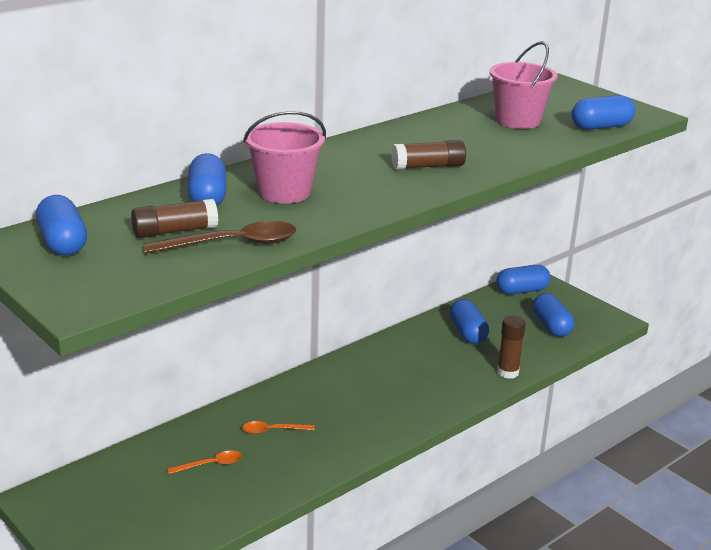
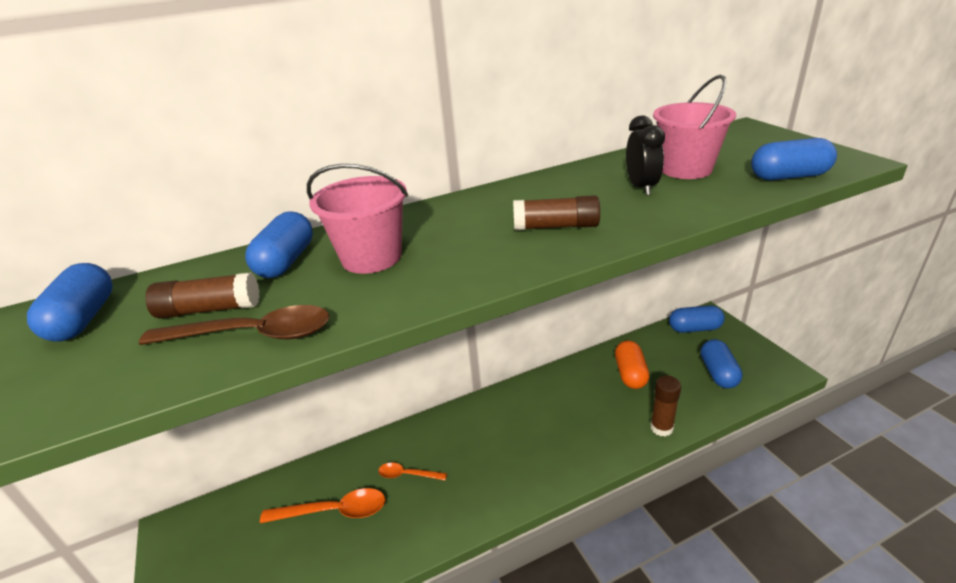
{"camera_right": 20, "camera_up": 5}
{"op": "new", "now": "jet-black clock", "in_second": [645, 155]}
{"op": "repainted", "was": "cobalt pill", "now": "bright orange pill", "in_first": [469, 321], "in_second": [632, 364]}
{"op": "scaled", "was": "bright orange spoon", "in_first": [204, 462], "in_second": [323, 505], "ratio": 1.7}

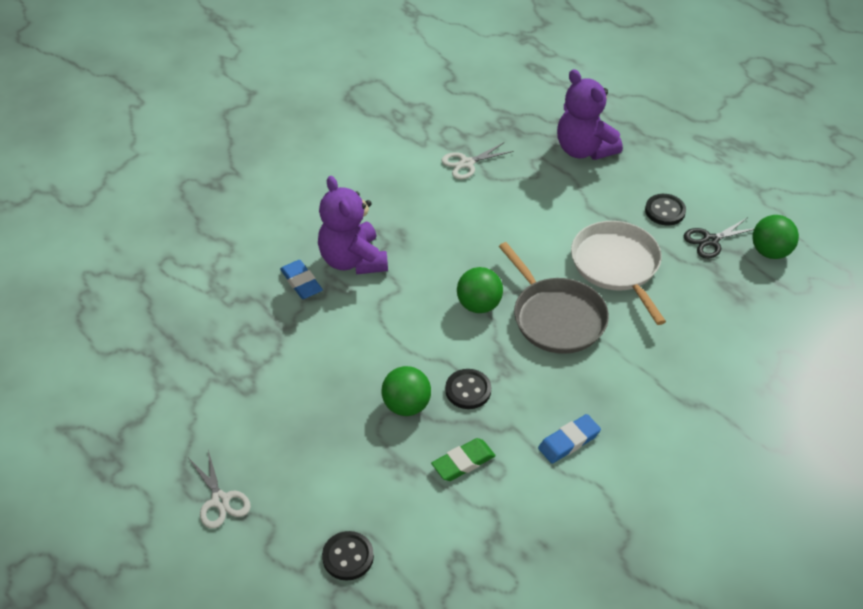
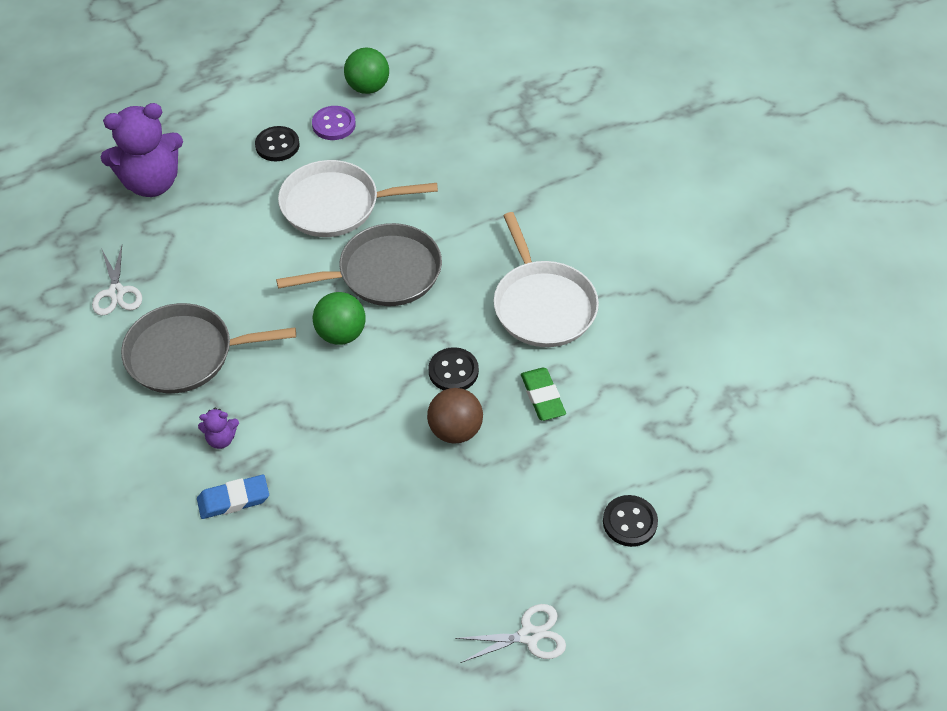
{"camera_right": -75, "camera_up": 5}
{"op": "new", "now": "gray pan", "in_second": [208, 348]}
{"op": "swapped", "was": "cobalt eraser", "now": "snow-white pan", "in_first": [569, 438], "in_second": [546, 279]}
{"op": "swapped", "was": "jet-black pair of scissors", "now": "purple sewing button", "in_first": [718, 238], "in_second": [334, 123]}
{"op": "repainted", "was": "green sphere", "now": "dark brown sphere", "in_first": [406, 391], "in_second": [455, 416]}
{"op": "scaled", "was": "purple stuffed bear", "in_first": [353, 225], "in_second": [218, 428], "ratio": 0.43}

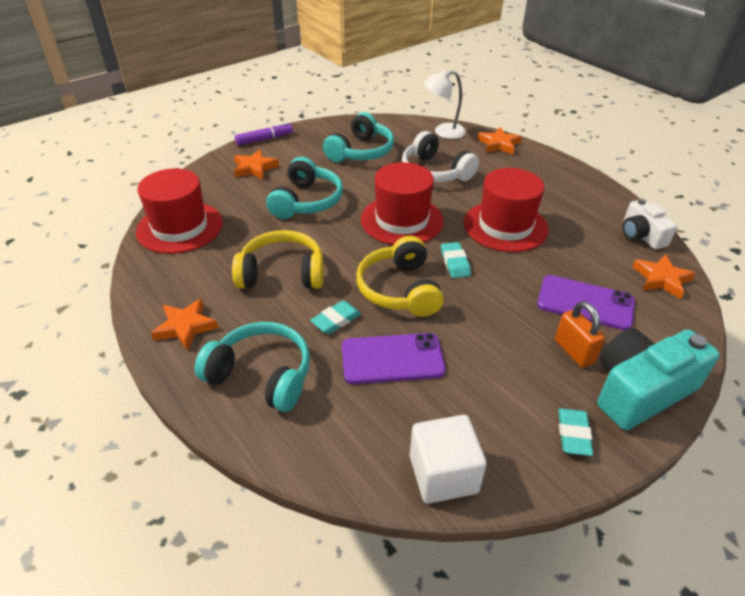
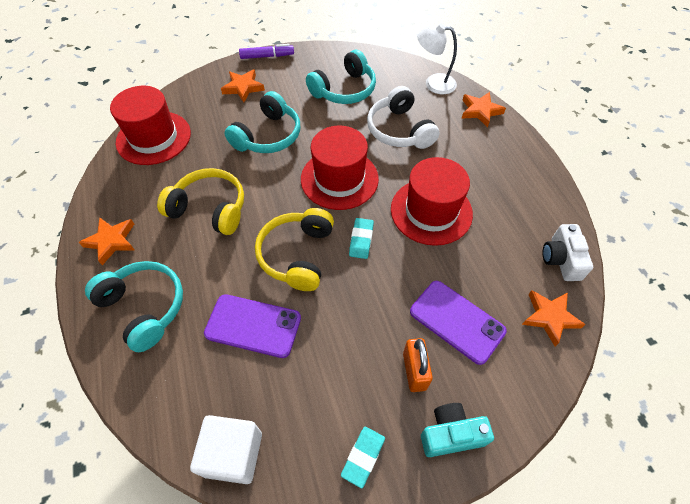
{"camera_right": 20, "camera_up": 15}
{"op": "gone", "was": "teal eraser", "in_first": [335, 317]}
{"op": "scaled", "was": "teal compact camera", "in_first": [658, 379], "in_second": [457, 430], "ratio": 0.61}

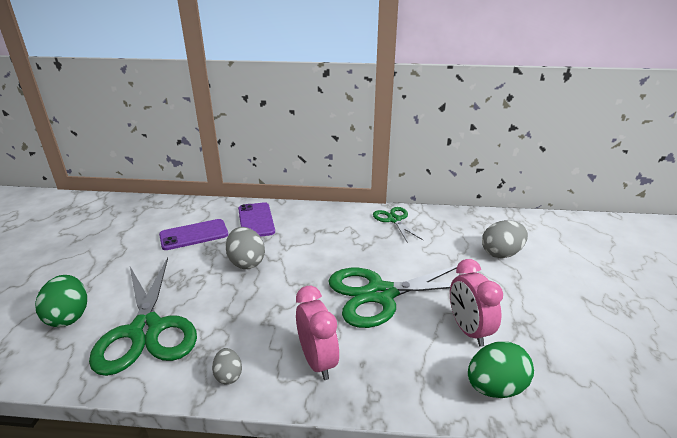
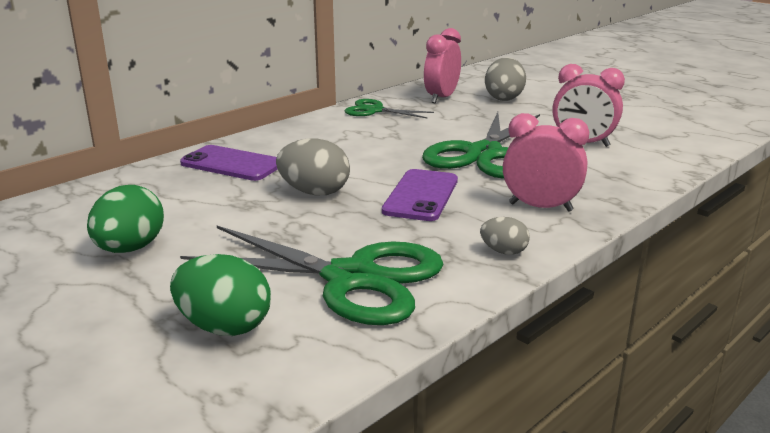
{"camera_right": -50, "camera_up": -5}
{"op": "new", "now": "rosy clock", "in_second": [442, 65]}
{"op": "shifted", "was": "purple phone", "in_first": [193, 234], "in_second": [420, 195]}
{"op": "shifted", "was": "green egg", "in_first": [501, 369], "in_second": [125, 219]}

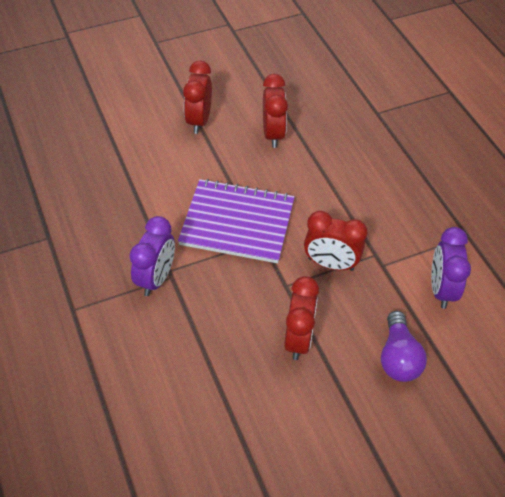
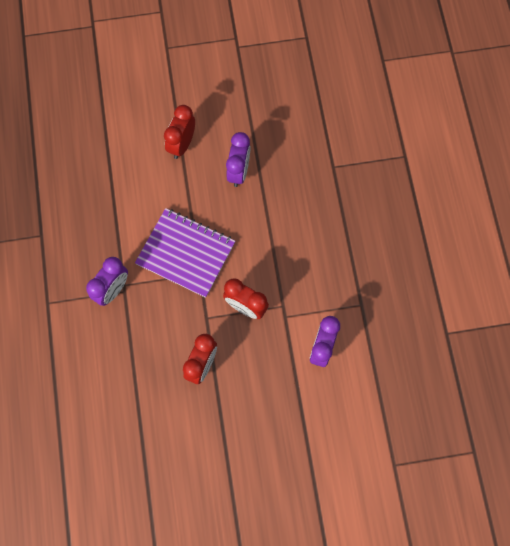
{"camera_right": 15, "camera_up": 20}
{"op": "gone", "was": "purple light bulb", "in_first": [404, 346]}
{"op": "repainted", "was": "scarlet clock", "now": "purple clock", "in_first": [275, 111], "in_second": [238, 159]}

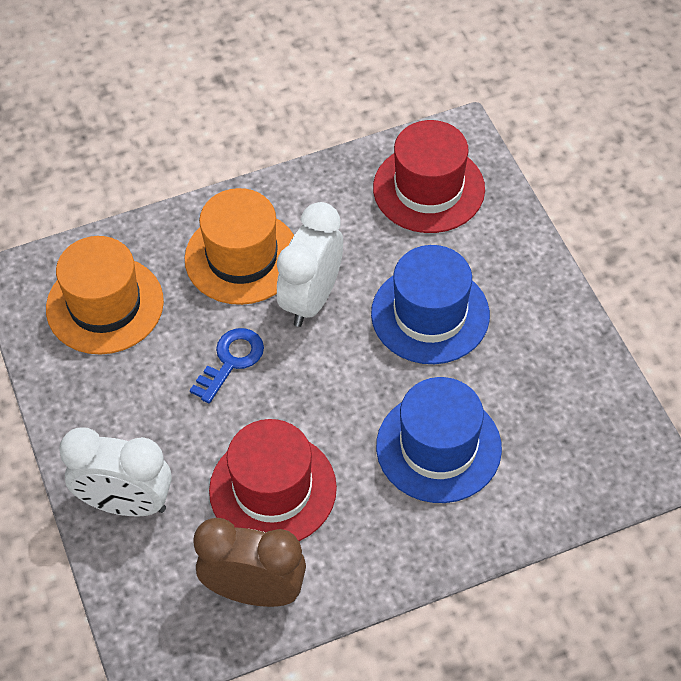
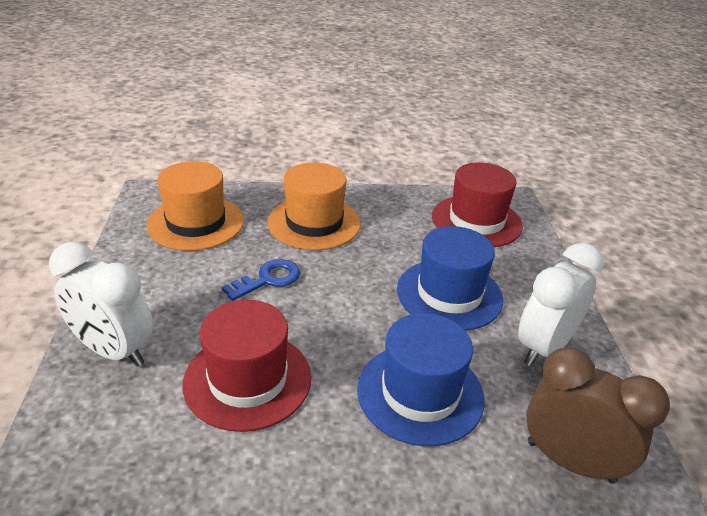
{"camera_right": 15, "camera_up": -20}
{"op": "shifted", "was": "dark brown clock", "in_first": [249, 562], "in_second": [598, 415]}
{"op": "shifted", "was": "snow-white clock", "in_first": [310, 264], "in_second": [561, 304]}

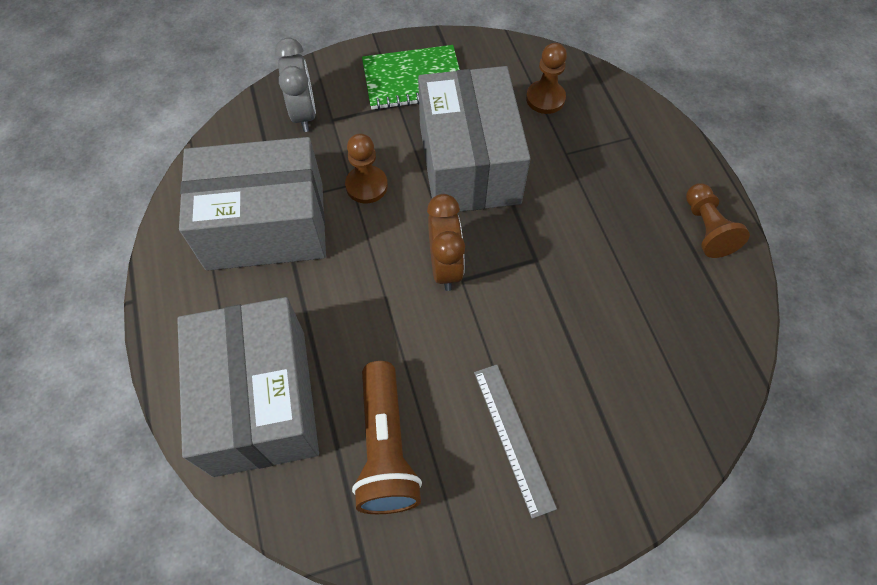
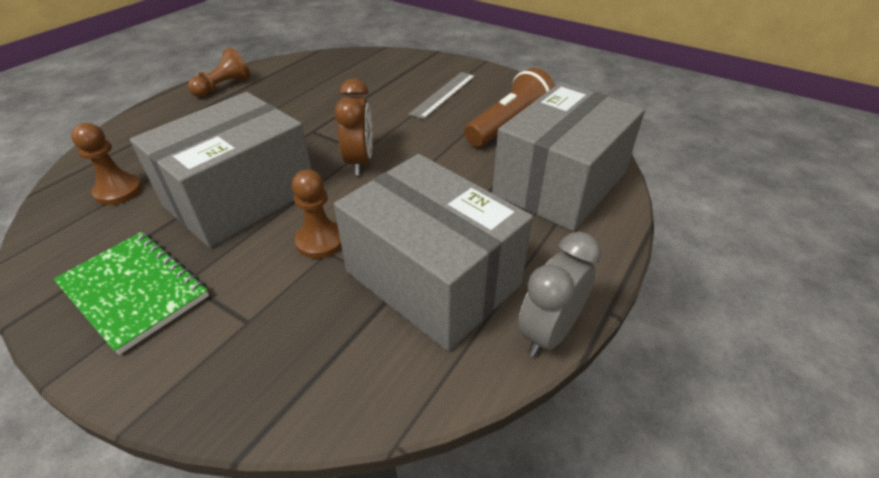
{"camera_right": -130, "camera_up": -20}
{"op": "shifted", "was": "gray clock", "in_first": [295, 85], "in_second": [559, 294]}
{"op": "rotated", "was": "dark brown clock", "in_first": [446, 242], "in_second": [353, 126], "clockwise": 135}

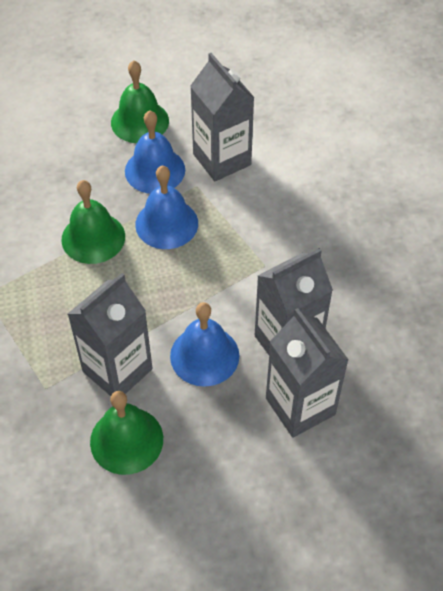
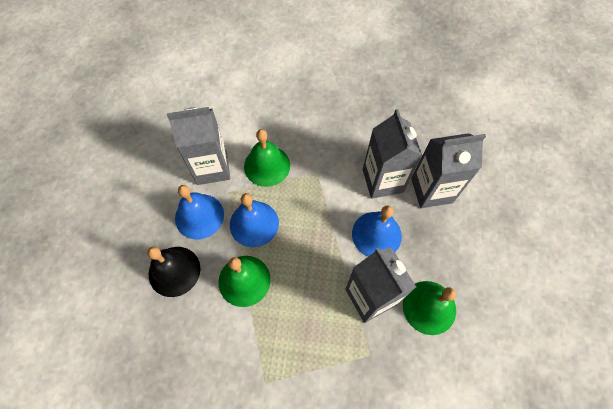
{"camera_right": -70, "camera_up": 10}
{"op": "new", "now": "jet-black bell", "in_second": [173, 272]}
{"op": "shifted", "was": "green bell", "in_first": [140, 101], "in_second": [267, 158]}

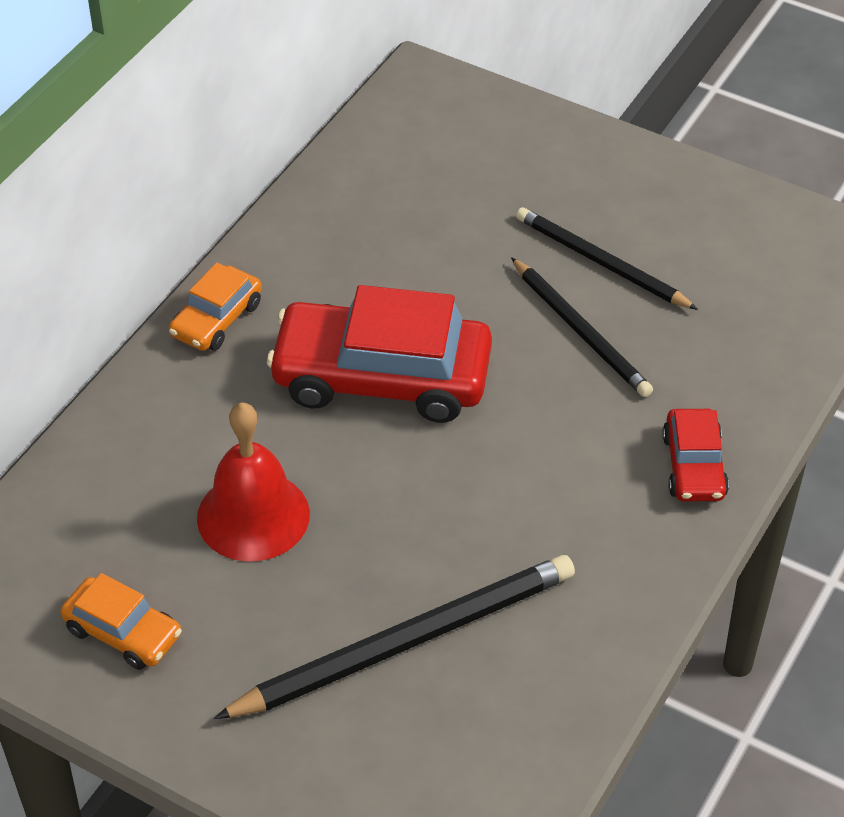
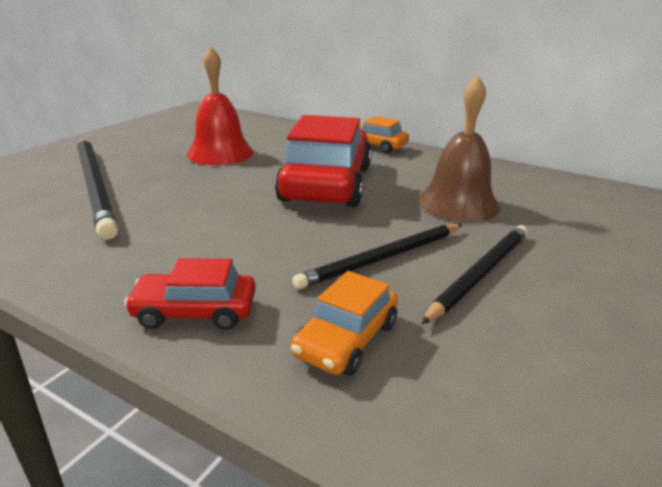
{"camera_right": 90, "camera_up": -20}
{"op": "new", "now": "dark brown bell", "in_second": [459, 149]}
{"op": "shifted", "was": "bright orange car", "in_first": [121, 621], "in_second": [344, 323]}

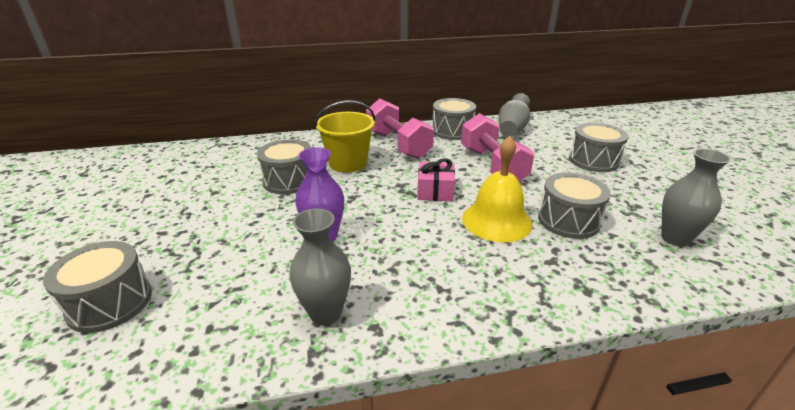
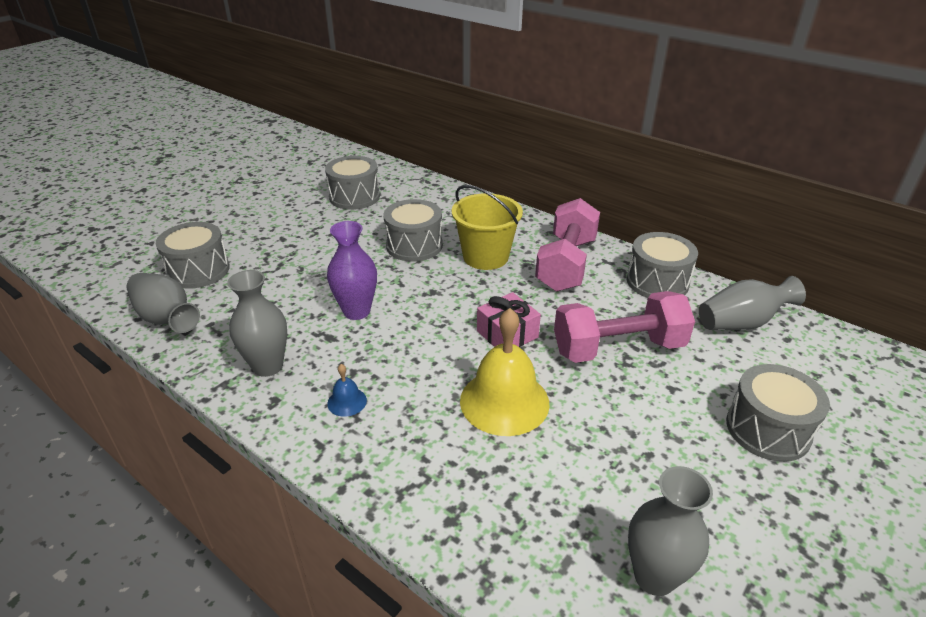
{"camera_right": 50, "camera_up": 5}
{"op": "new", "now": "gray flower vase", "in_second": [163, 303]}
{"op": "new", "now": "cobalt bell", "in_second": [347, 390]}
{"op": "shifted", "was": "gray snare drum", "in_first": [574, 206], "in_second": [352, 183]}
{"op": "rotated", "was": "rosy hand weight", "in_first": [498, 147], "in_second": [624, 327], "clockwise": 45}

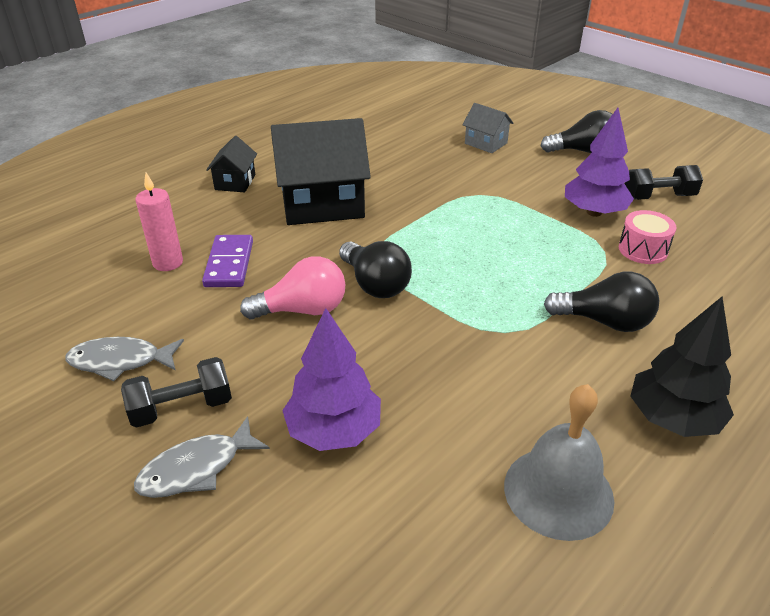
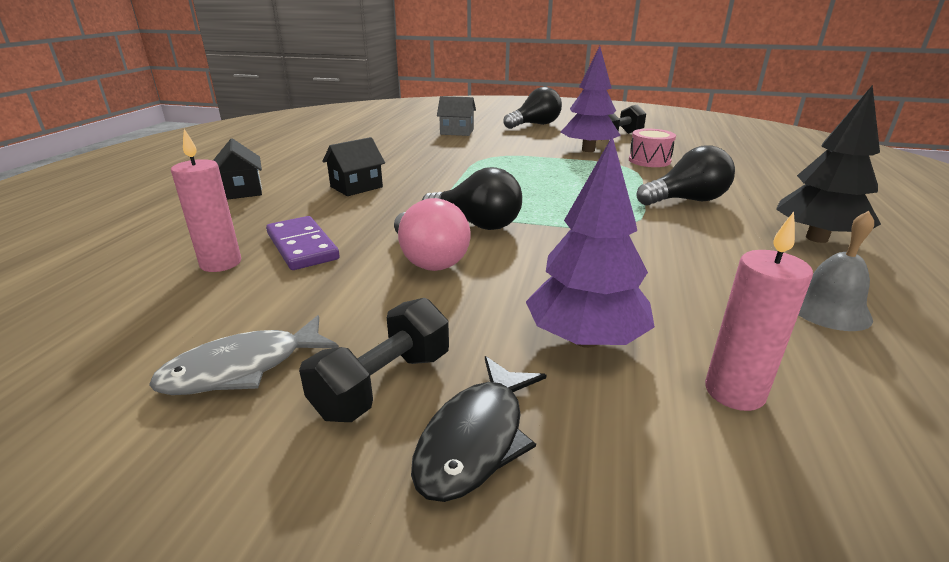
{"camera_right": -30, "camera_up": -10}
{"op": "new", "now": "rosy pillar candle", "in_second": [759, 311]}
{"op": "repainted", "was": "gray toy fish", "now": "jet-black toy fish", "in_first": [202, 457], "in_second": [478, 429]}
{"op": "rotated", "was": "rosy light bulb", "in_first": [293, 288], "in_second": [432, 234], "clockwise": 105}
{"op": "scaled", "was": "jet-black cottage", "in_first": [321, 171], "in_second": [353, 166], "ratio": 0.49}
{"op": "scaled", "was": "gray bell", "in_first": [559, 462], "in_second": [836, 271], "ratio": 0.64}

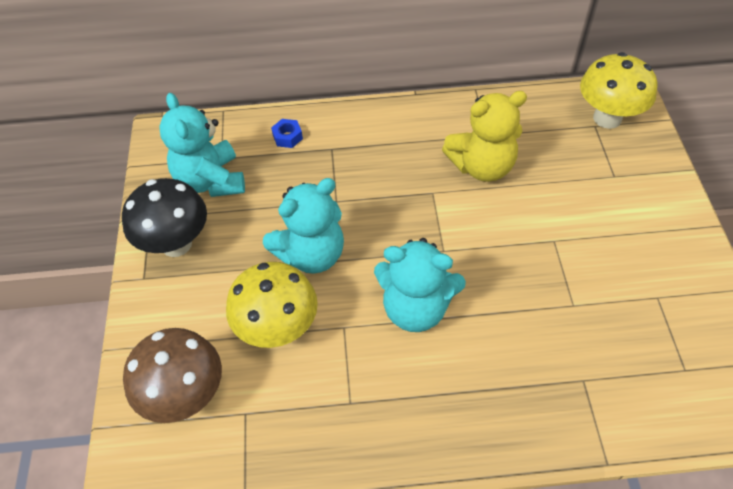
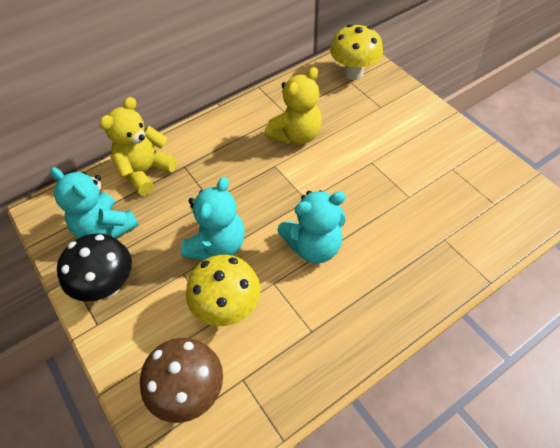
{"camera_right": -30, "camera_up": 0}
{"op": "swapped", "was": "cobalt hex nut", "now": "bright yellow stuffed bear", "in_first": [287, 133], "in_second": [138, 146]}

